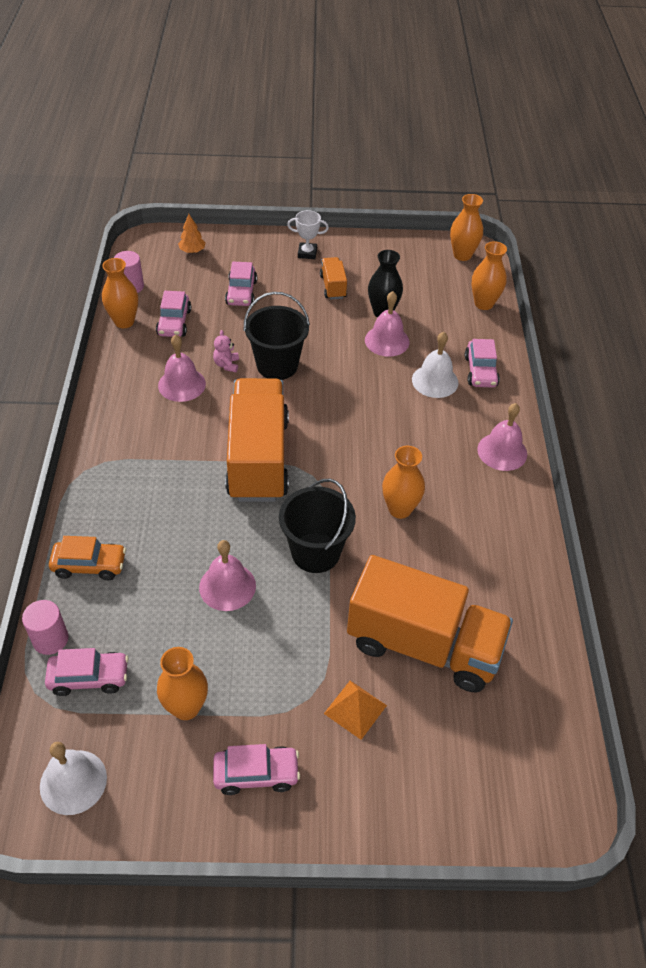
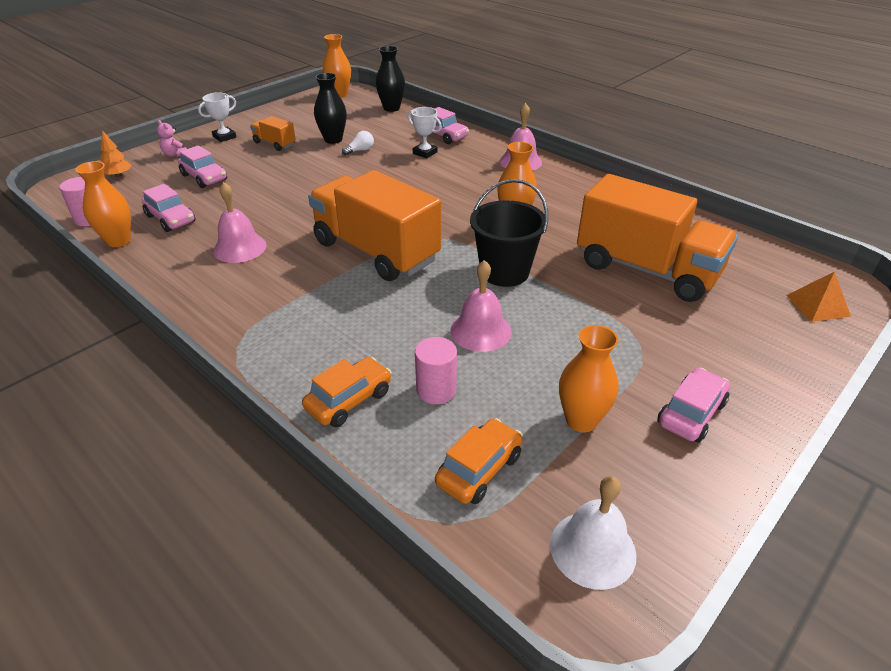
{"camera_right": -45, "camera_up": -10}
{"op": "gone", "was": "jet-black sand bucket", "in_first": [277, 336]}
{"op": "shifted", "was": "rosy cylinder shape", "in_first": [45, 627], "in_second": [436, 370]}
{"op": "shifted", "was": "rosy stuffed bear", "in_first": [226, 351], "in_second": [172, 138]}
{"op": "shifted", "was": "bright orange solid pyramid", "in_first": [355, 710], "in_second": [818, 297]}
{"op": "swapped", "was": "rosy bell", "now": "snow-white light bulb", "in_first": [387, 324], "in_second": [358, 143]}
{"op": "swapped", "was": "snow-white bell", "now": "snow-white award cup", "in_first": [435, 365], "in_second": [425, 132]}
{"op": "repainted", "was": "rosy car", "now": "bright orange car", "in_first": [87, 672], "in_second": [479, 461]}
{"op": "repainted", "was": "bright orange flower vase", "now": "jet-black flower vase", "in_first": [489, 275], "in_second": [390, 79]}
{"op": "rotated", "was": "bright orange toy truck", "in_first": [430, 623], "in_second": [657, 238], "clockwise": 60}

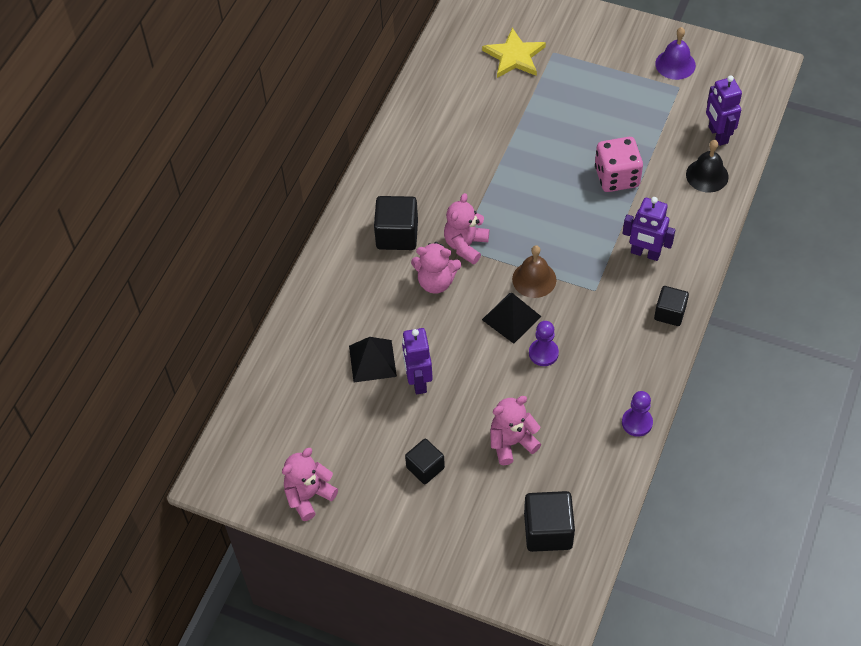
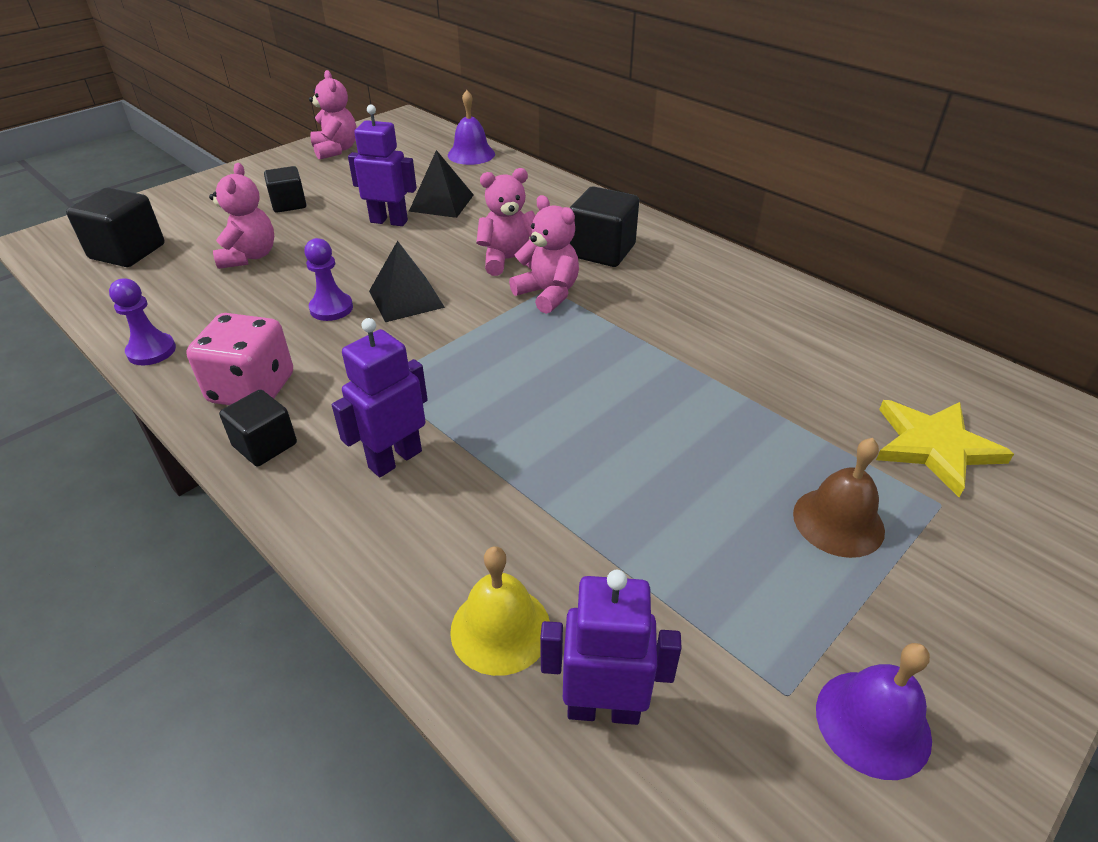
{"camera_right": 110, "camera_up": -15}
{"op": "new", "now": "purple bell", "in_second": [471, 127]}
{"op": "shifted", "was": "dark brown bell", "in_first": [534, 271], "in_second": [839, 498]}
{"op": "shifted", "was": "rosy dice", "in_first": [619, 164], "in_second": [239, 359]}
{"op": "repainted", "was": "jet-black bell", "now": "bright yellow bell", "in_first": [707, 166], "in_second": [500, 611]}
{"op": "rotated", "was": "rosy stuffed bear", "in_first": [436, 268], "in_second": [505, 222], "clockwise": 45}

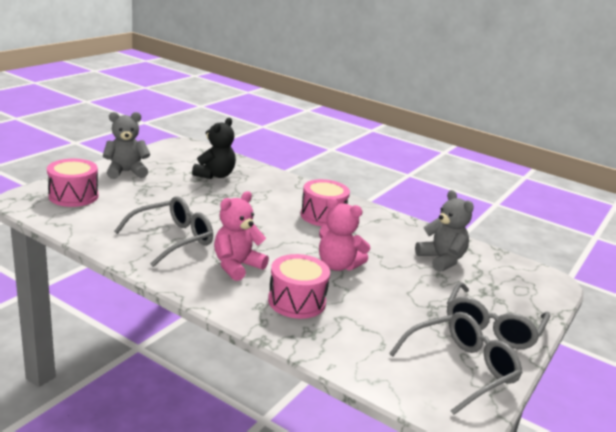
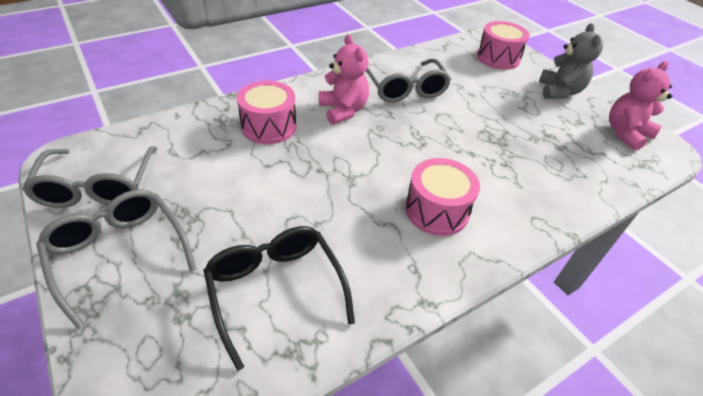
{"camera_right": 115, "camera_up": 20}
{"op": "gone", "was": "jet-black stuffed bear", "in_first": [214, 148]}
{"op": "shifted", "was": "rosy stuffed bear", "in_first": [344, 234], "in_second": [640, 106]}
{"op": "swapped", "was": "gray stuffed bear", "now": "jet-black eyeglasses", "in_first": [444, 231], "in_second": [279, 298]}

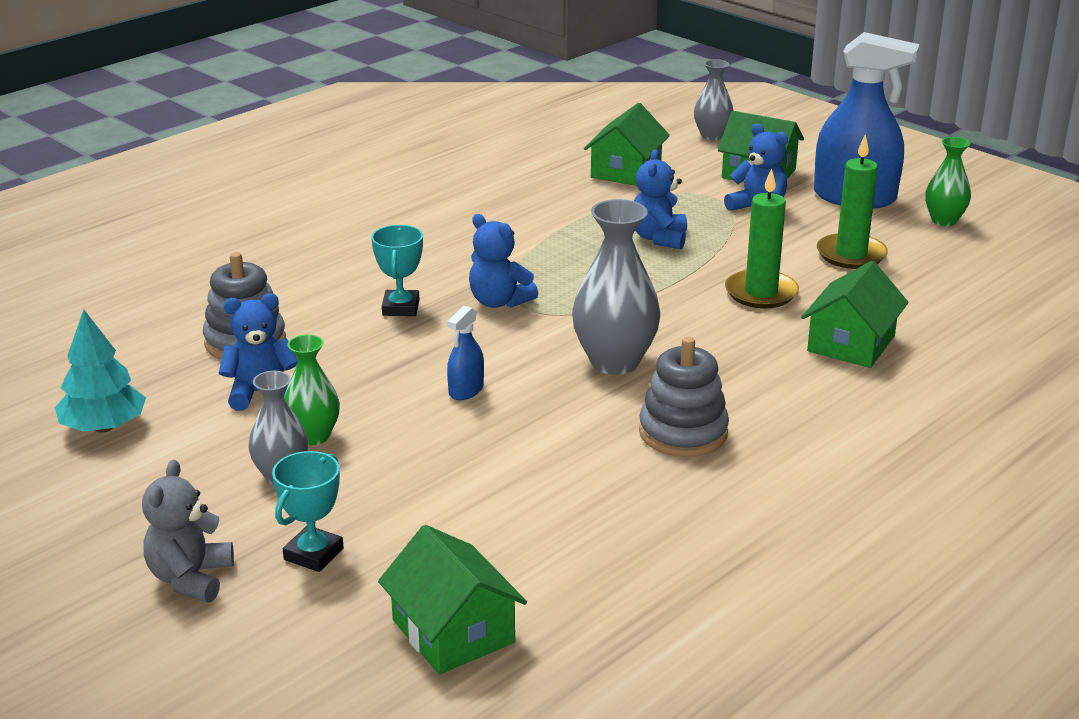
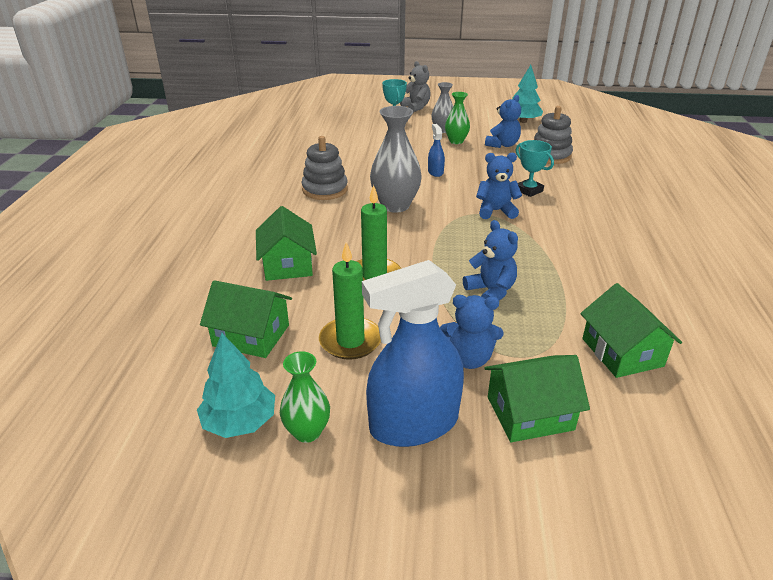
{"camera_right": 140, "camera_up": 5}
{"op": "gone", "was": "gray flower vase", "in_first": [713, 99]}
{"op": "new", "now": "teal fir tree", "in_second": [236, 385]}
{"op": "shifted", "was": "green cottage", "in_first": [452, 599], "in_second": [246, 319]}

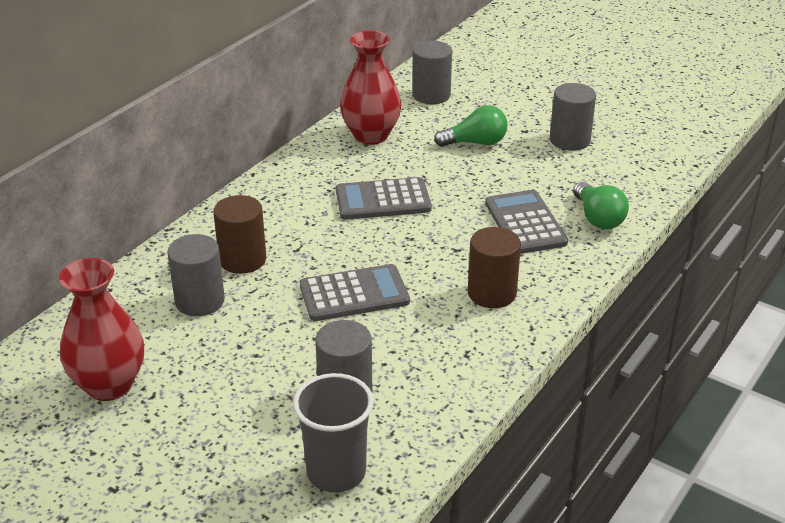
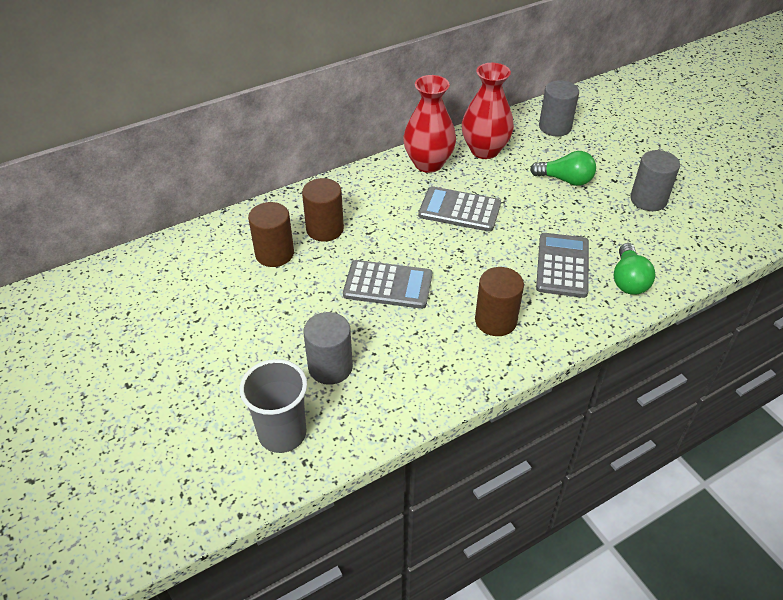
{"camera_right": 25, "camera_up": 10}
{"op": "shifted", "was": "scarlet flower vase", "in_first": [101, 329], "in_second": [429, 124]}
{"op": "repainted", "was": "gray cylinder shape", "now": "dark brown cylinder shape", "in_first": [196, 275], "in_second": [271, 234]}

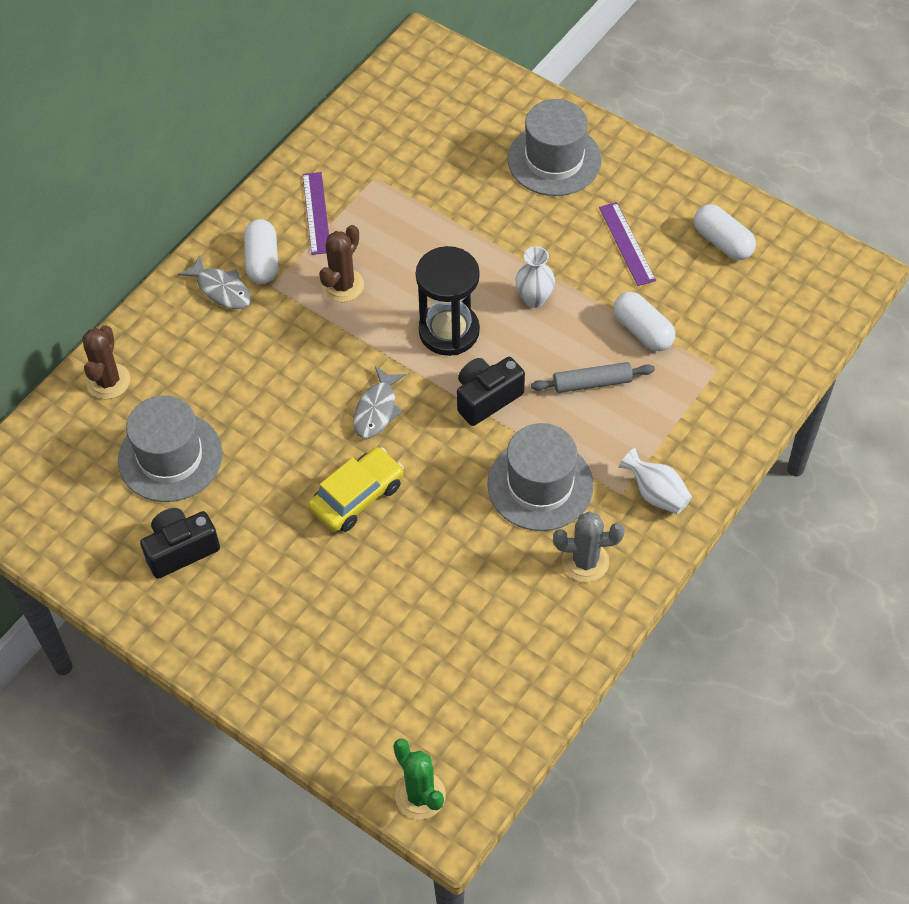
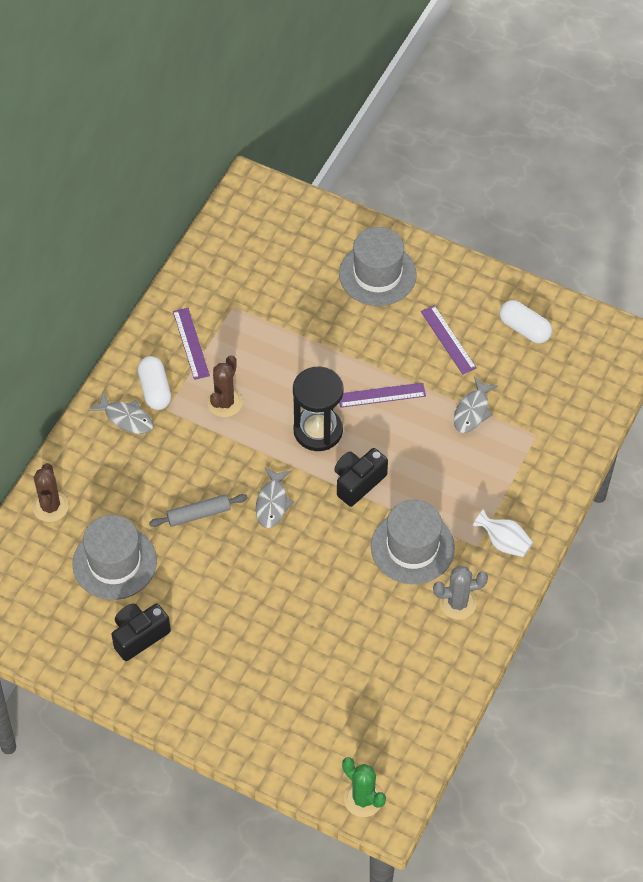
{"camera_right": -10, "camera_up": 0}
{"op": "gone", "was": "bright yellow car", "in_first": [356, 489]}
{"op": "shifted", "was": "gray dough roller", "in_first": [593, 377], "in_second": [198, 510]}
{"op": "swapped", "was": "snow-white flower vase", "now": "purple straightedge", "in_first": [535, 277], "in_second": [382, 395]}
{"op": "swapped", "was": "snow-white pill", "now": "gray toy fish", "in_first": [644, 321], "in_second": [476, 405]}

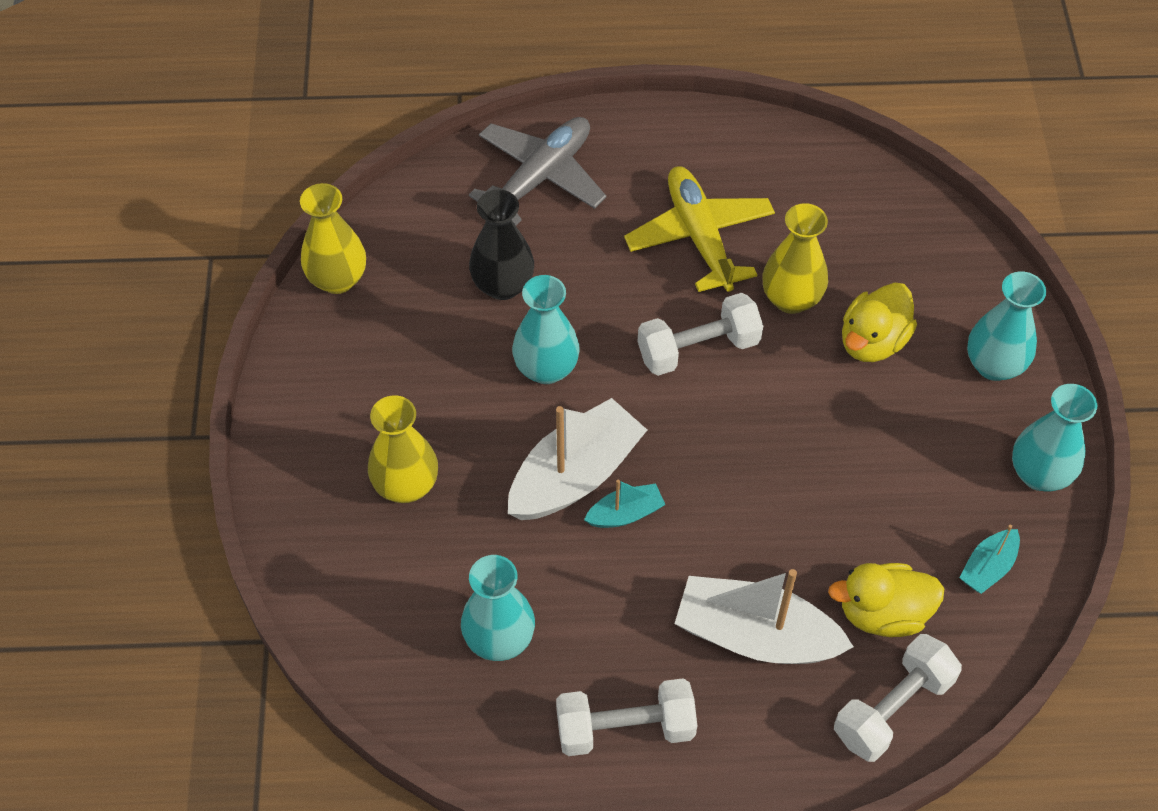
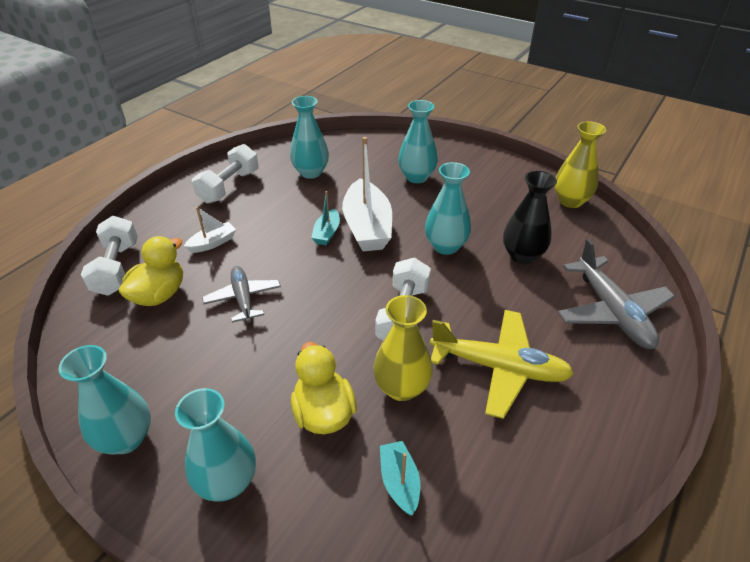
{"camera_right": 125, "camera_up": -15}
{"op": "new", "now": "gray aeroplane", "in_second": [241, 294]}
{"op": "shifted", "was": "teal sailboat", "in_first": [989, 559], "in_second": [400, 478]}
{"op": "repainted", "was": "bright yellow flower vase", "now": "teal flower vase", "in_first": [403, 449], "in_second": [418, 141]}
{"op": "scaled", "was": "snow-white sailboat", "in_first": [764, 616], "in_second": [210, 230], "ratio": 0.49}

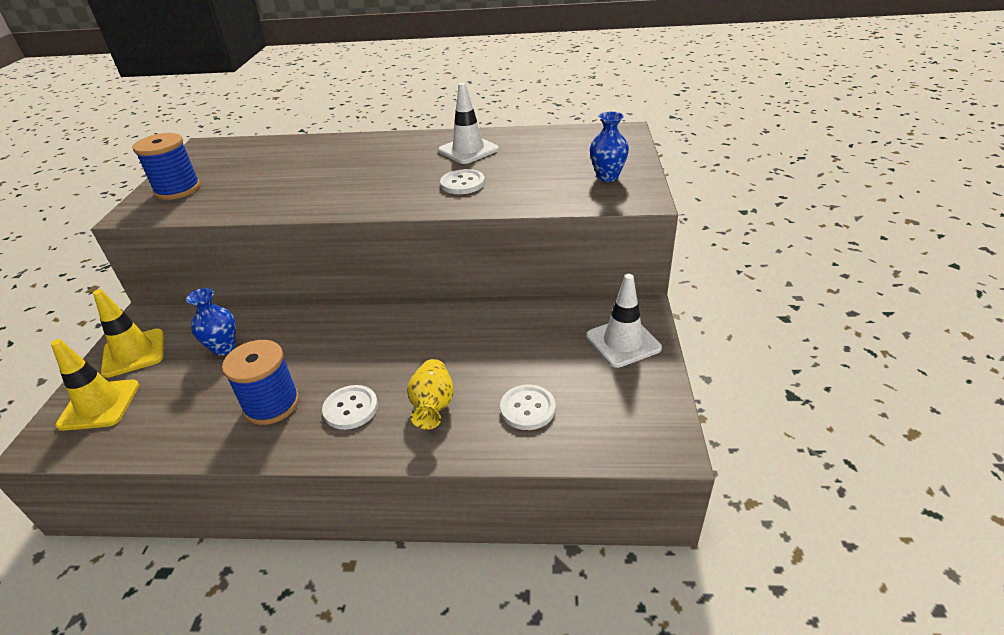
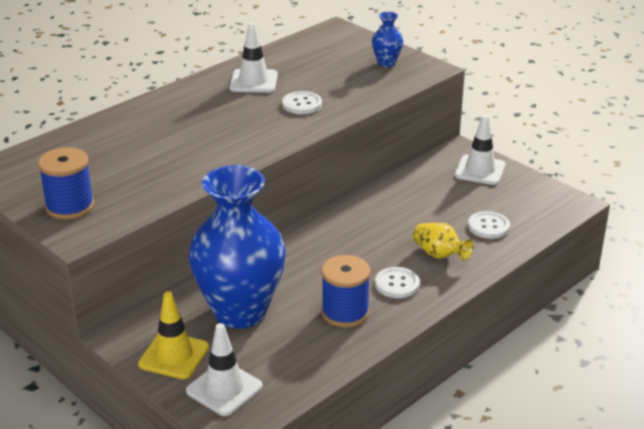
{"camera_right": -50, "camera_up": -5}
{"op": "repainted", "was": "bright yellow road cone", "now": "snow-white road cone", "in_first": [95, 385], "in_second": [224, 369]}
{"op": "scaled", "was": "cobalt flower vase", "in_first": [211, 322], "in_second": [237, 247], "ratio": 2.43}

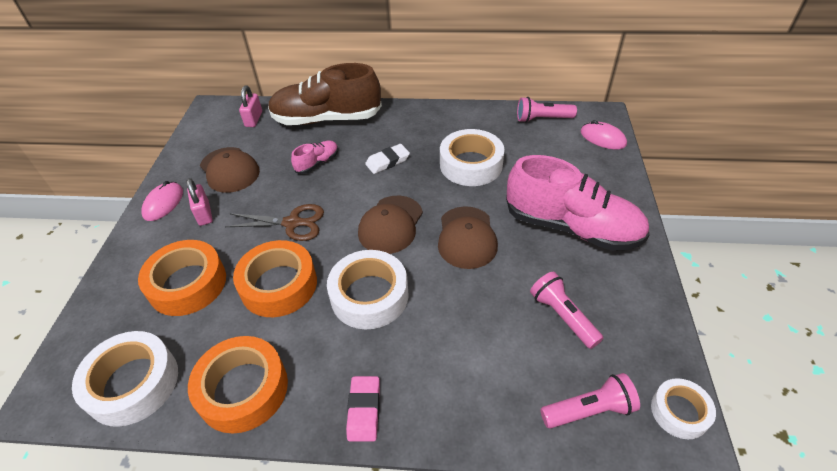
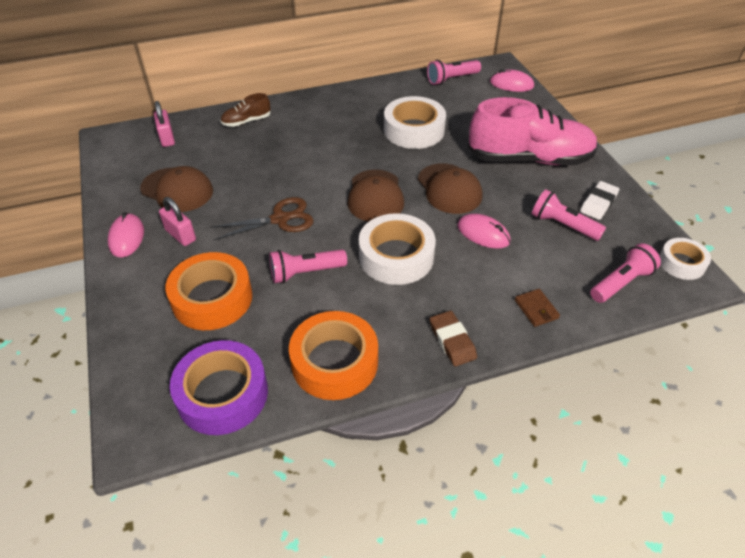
{"camera_right": -25, "camera_up": 0}
{"op": "gone", "was": "rosy lace-up shoe", "in_first": [314, 157]}
{"op": "new", "now": "rosy PC mouse", "in_second": [484, 231]}
{"op": "new", "now": "dark brown wallet", "in_second": [537, 308]}
{"op": "shifted", "was": "snow-white eraser", "in_first": [387, 159], "in_second": [599, 200]}
{"op": "swapped", "was": "bright orange sticky tape", "now": "rosy flashlight", "in_first": [275, 278], "in_second": [308, 266]}
{"op": "repainted", "was": "snow-white sticky tape", "now": "purple sticky tape", "in_first": [125, 379], "in_second": [219, 387]}
{"op": "repainted", "was": "rosy eraser", "now": "dark brown eraser", "in_first": [363, 408], "in_second": [453, 338]}
{"op": "scaled", "was": "dark brown lace-up shoe", "in_first": [325, 94], "in_second": [246, 110], "ratio": 0.44}

